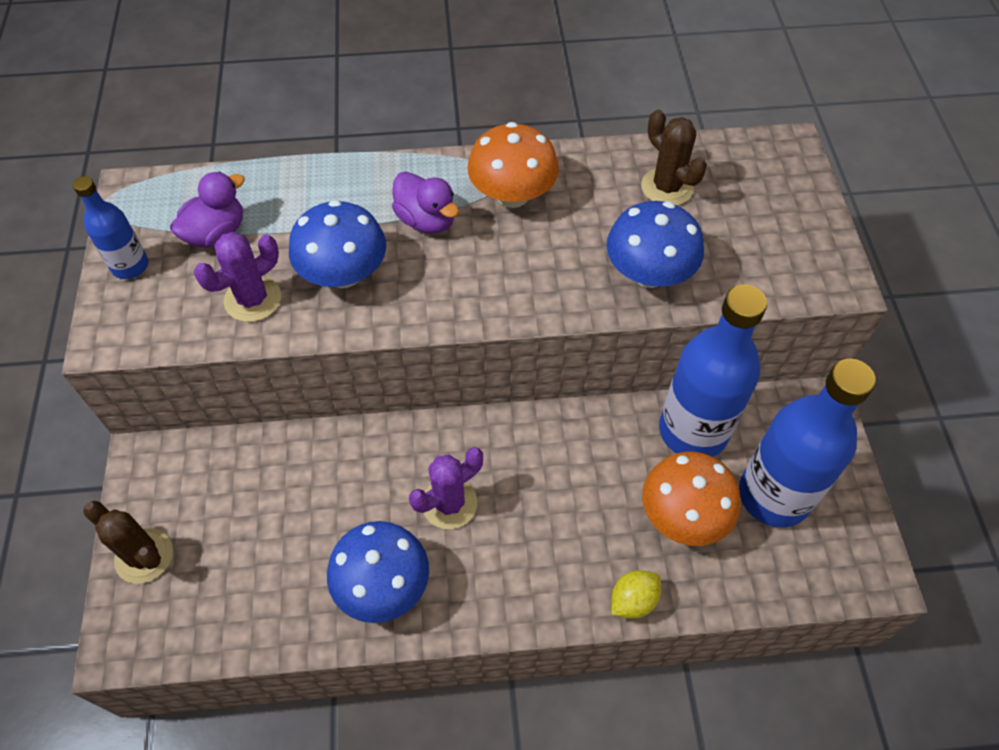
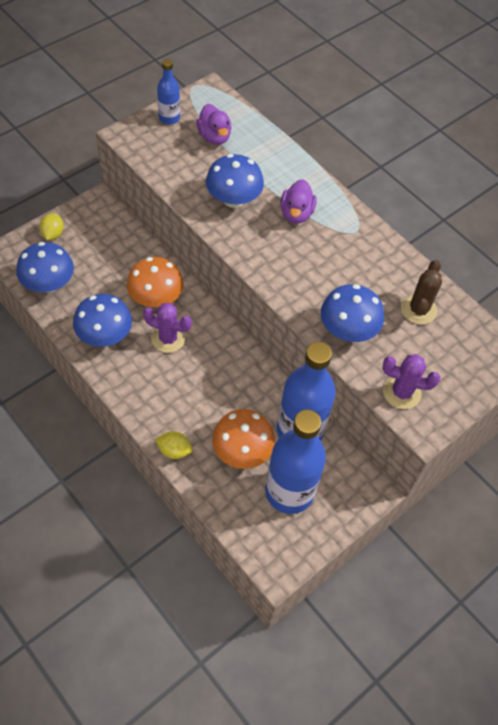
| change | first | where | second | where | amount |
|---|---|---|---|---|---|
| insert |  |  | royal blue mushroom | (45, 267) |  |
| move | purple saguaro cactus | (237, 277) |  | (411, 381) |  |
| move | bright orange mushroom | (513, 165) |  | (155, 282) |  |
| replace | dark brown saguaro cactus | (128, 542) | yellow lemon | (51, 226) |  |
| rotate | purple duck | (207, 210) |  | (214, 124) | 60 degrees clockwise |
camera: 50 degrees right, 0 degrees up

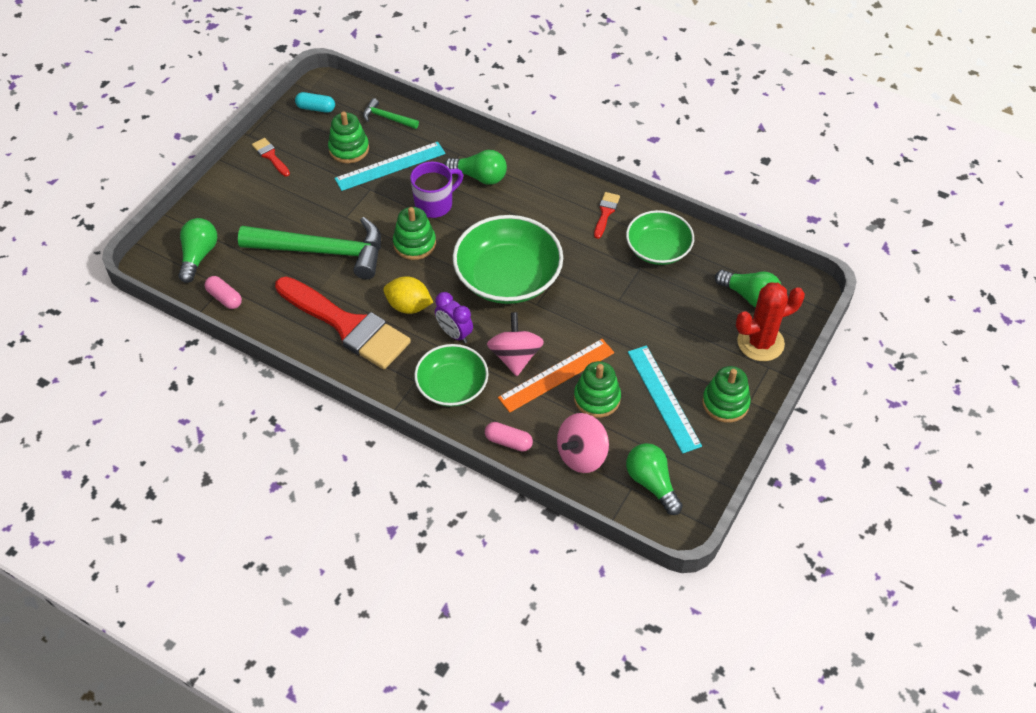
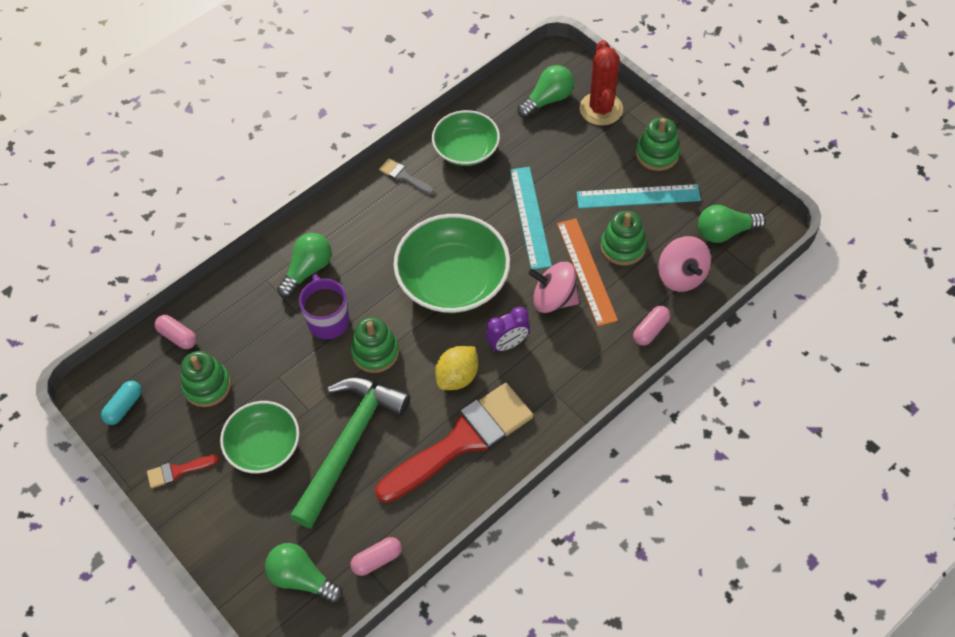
| change | first | where | second | where | amount |
|---|---|---|---|---|---|
| move | aqua ruler | (390, 166) |  | (531, 218) |  |
| move | emerald deep dish | (451, 375) |  | (260, 437) |  |
| replace | emerald hammer | (391, 113) | pink pill shape | (175, 332) |  |
| recolor | red paint brush | (607, 215) | gray paint brush | (406, 177) |  |
camera: 70 degrees left, 5 degrees up

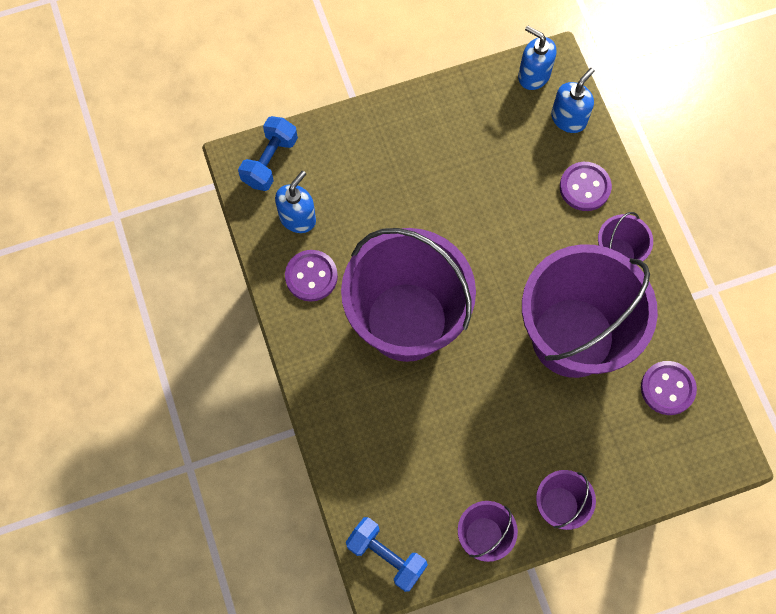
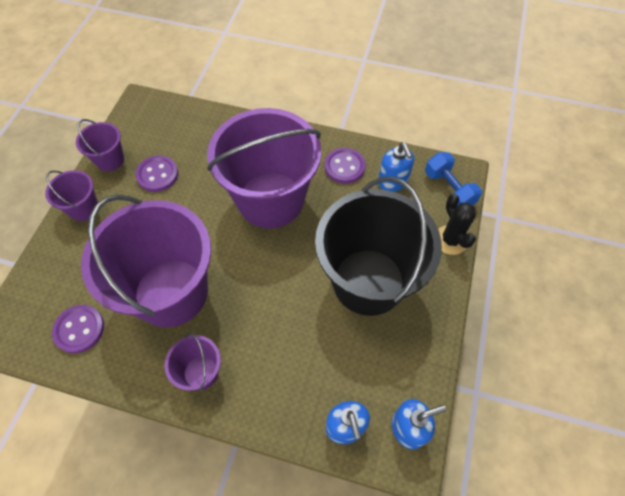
| change | first | where | second | where | amount |
|---|---|---|---|---|---|
| delete | royal blue free weight | (387, 554) |  |  |  |
| insert |  |  | black bucket | (378, 246) |  |
| insert |  |  | black saguaro cactus | (457, 224) |  |
| move | purple button | (586, 186) |  | (156, 173) |  |
camera: 125 degrees right, 10 degrees down

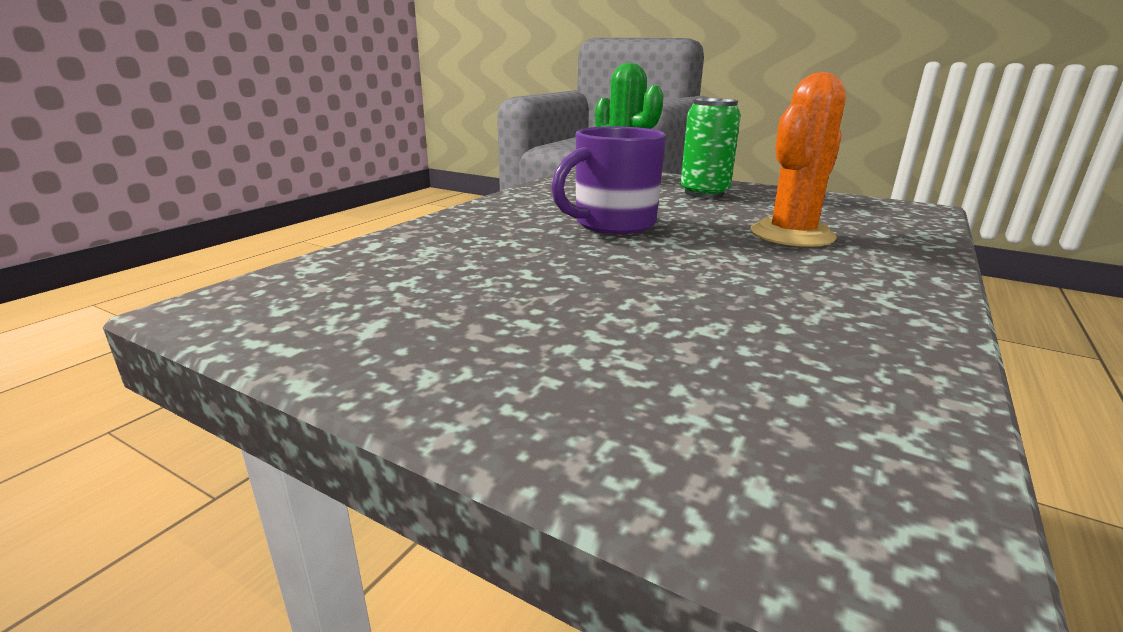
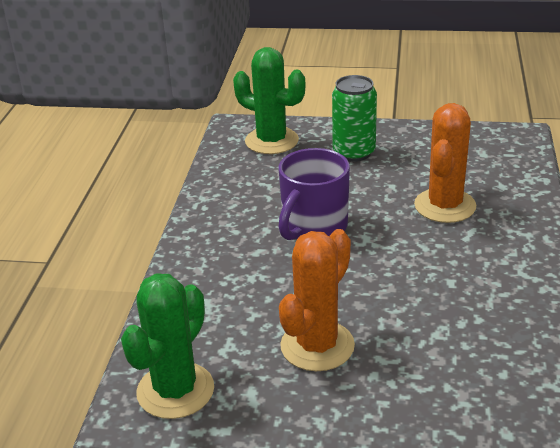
| change | first | where | second | where | amount |
|---|---|---|---|---|---|
| insert |  |  | emerald saguaro cactus | (167, 346) |  |
| insert |  |  | bright orange saguaro cactus | (317, 300) |  |
camera: 20 degrees left, 10 degrees up

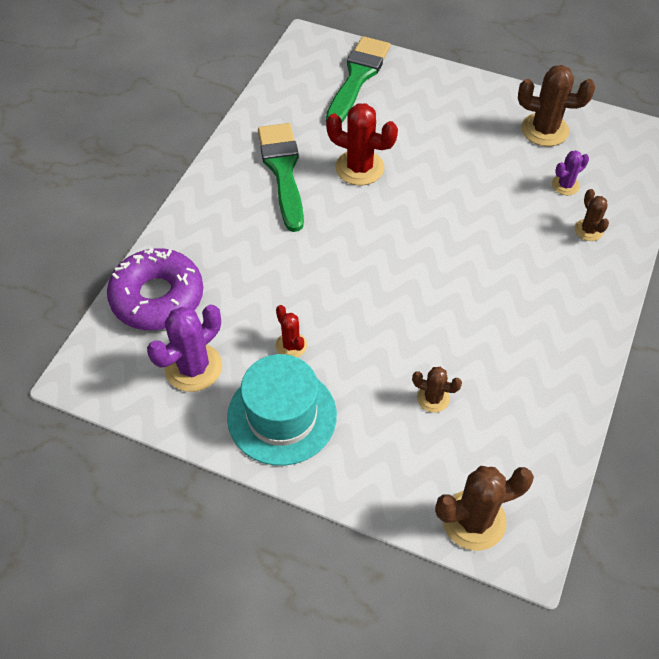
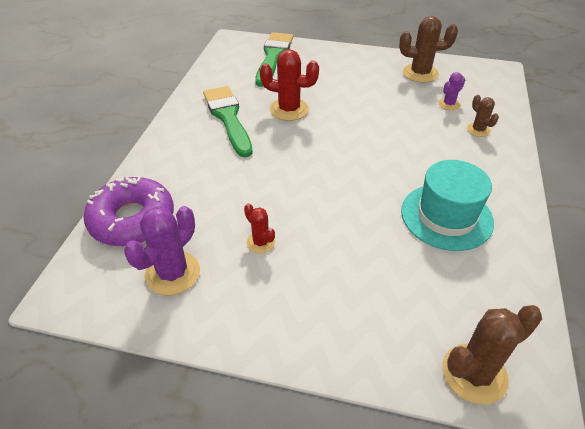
| change | first | where | second | where | amount |
|---|---|---|---|---|---|
| delete | dark brown saguaro cactus | (437, 390) |  |  |  |
| move | aqua hat | (282, 410) |  | (447, 205) |  |
camera: 10 degrees left, 10 degrees down

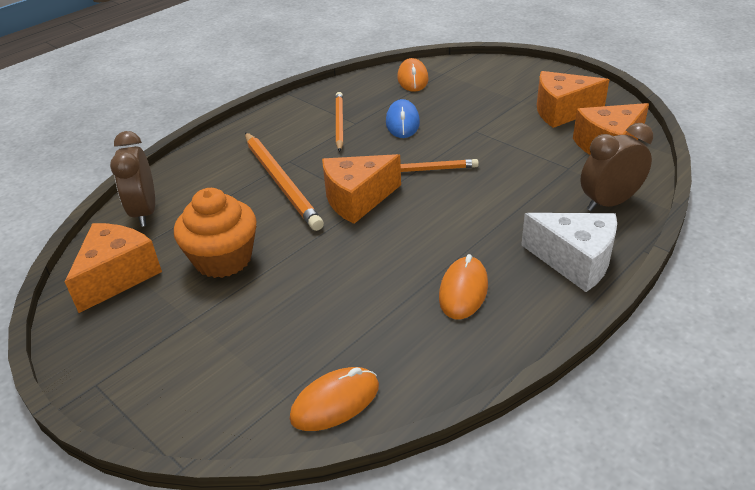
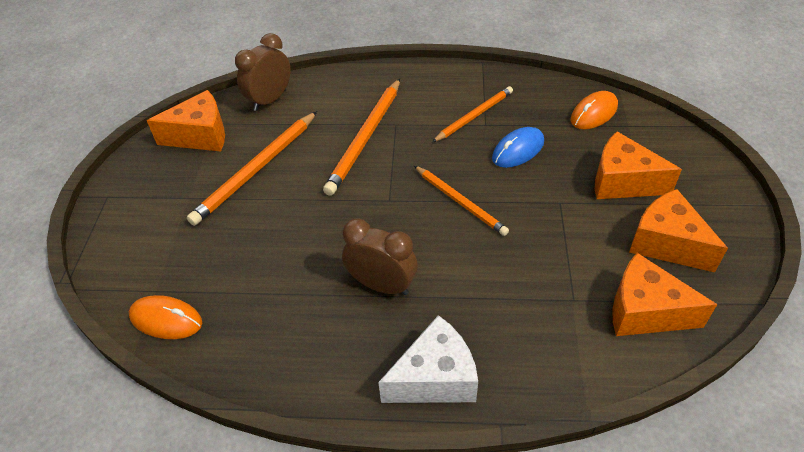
| change | first | where | second | where | amount |
|---|---|---|---|---|---|
| delete | bright orange PC mouse | (463, 286) |  |  |  |
| move | bright orange cheese | (361, 189) |  | (638, 165) |  |
| move | dark brown bedside clock | (616, 167) |  | (380, 256) |  |
| replace | bright orange muffin | (215, 233) | bright orange wooden pencil | (252, 168) |  |
| rotate | snow-white cheese | (569, 252) |  | (428, 359) | 105 degrees counterclockwise |
camera: 50 degrees right, 10 degrees up

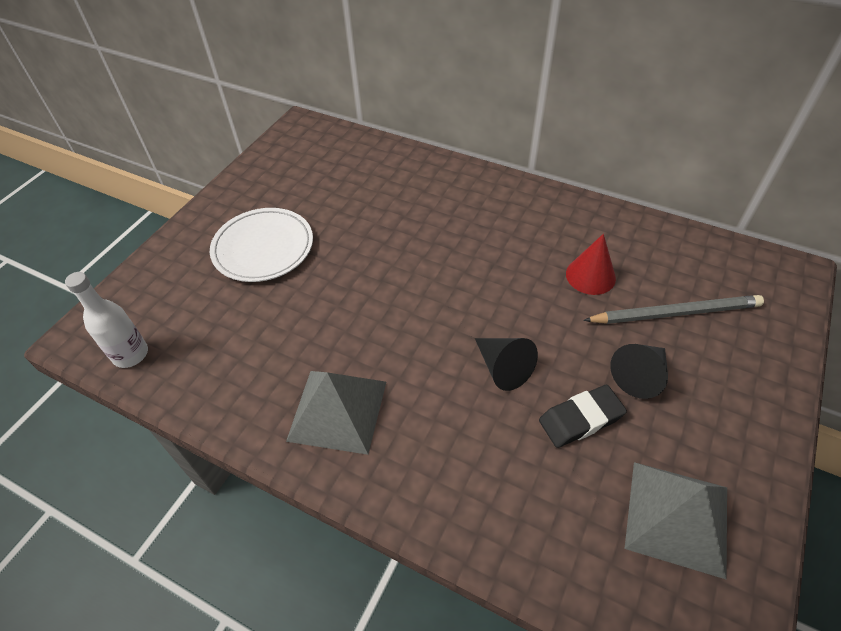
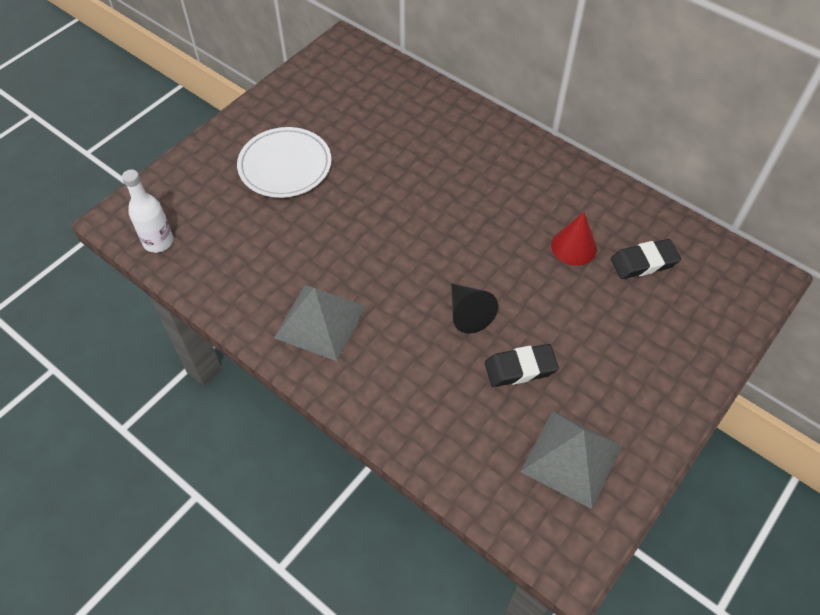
| change | first | where | second | where | amount |
|---|---|---|---|---|---|
| delete | gray wooden pencil | (673, 309) |  |  |  |
| delete | black cone | (639, 371) |  |  |  |
| insert |  |  | black gum eraser | (646, 259) |  |
camera: 10 degrees right, 5 degrees up

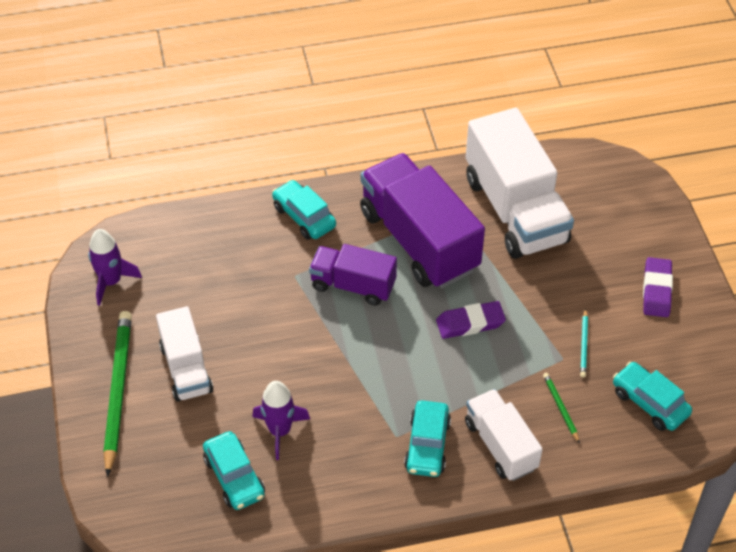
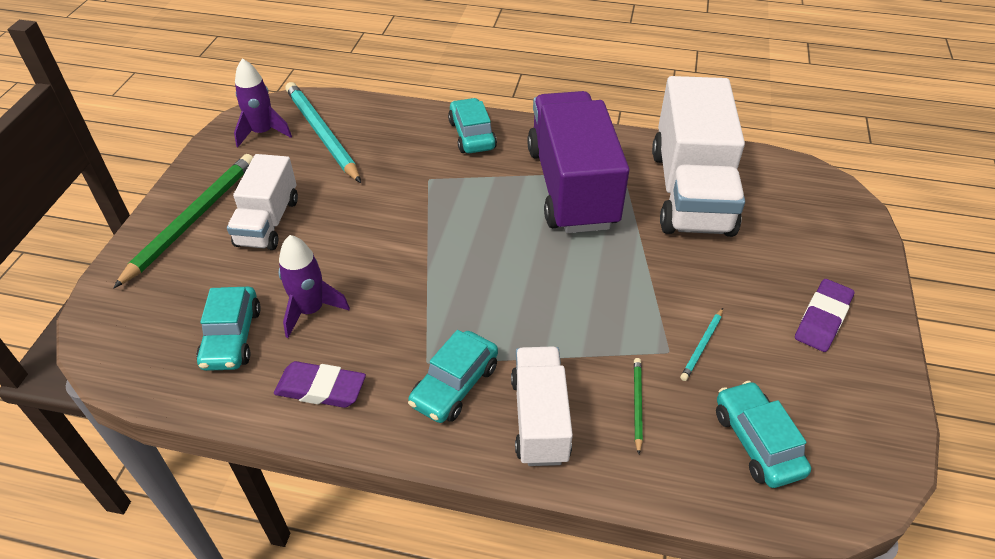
| change | first | where | second | where | amount |
|---|---|---|---|---|---|
| delete | purple lorry | (353, 275) |  |  |  |
| insert |  |  | aqua wooden pencil | (323, 132) |  |
| move | purple gum eraser | (471, 320) |  | (320, 384) |  |
camera: 25 degrees right, 5 degrees down

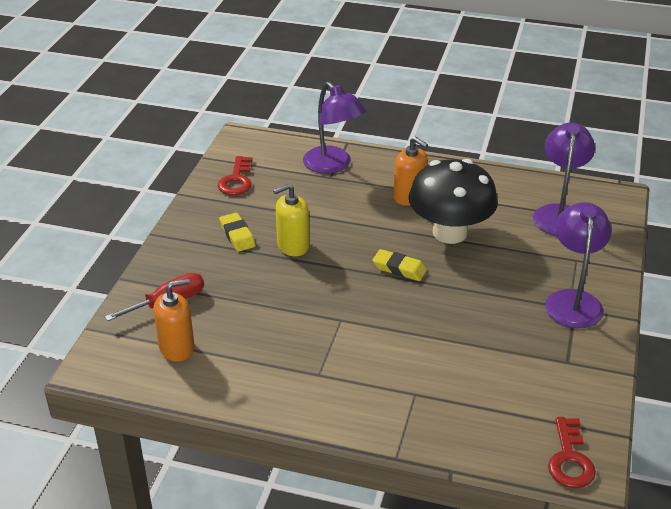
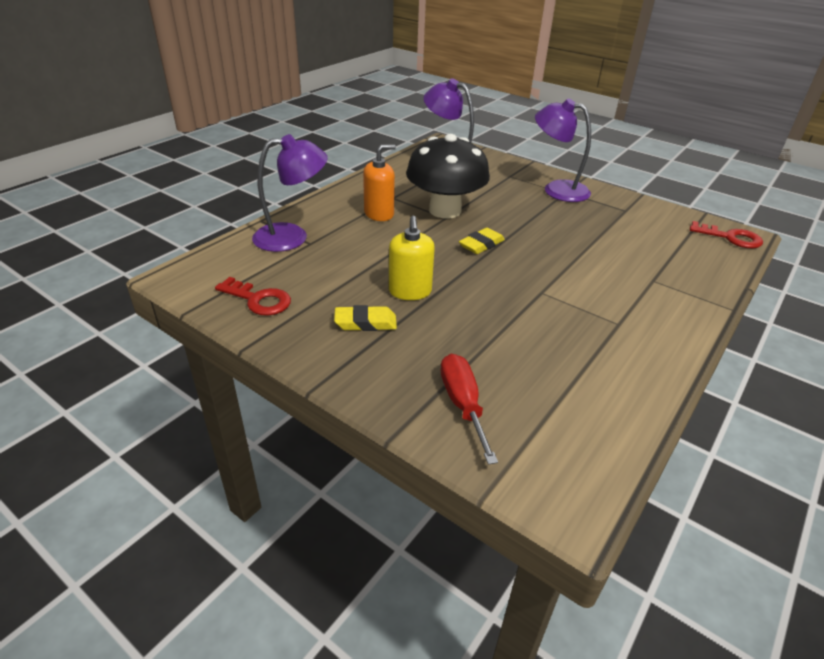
| change | first | where | second | where | amount |
|---|---|---|---|---|---|
| delete | bright orange soap dispenser | (174, 320) |  |  |  |
camera: 70 degrees left, 0 degrees up

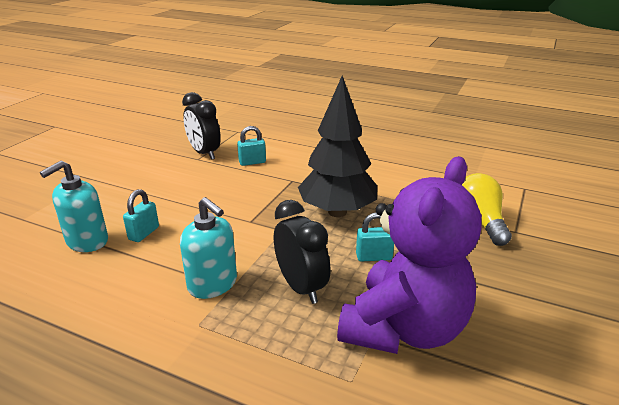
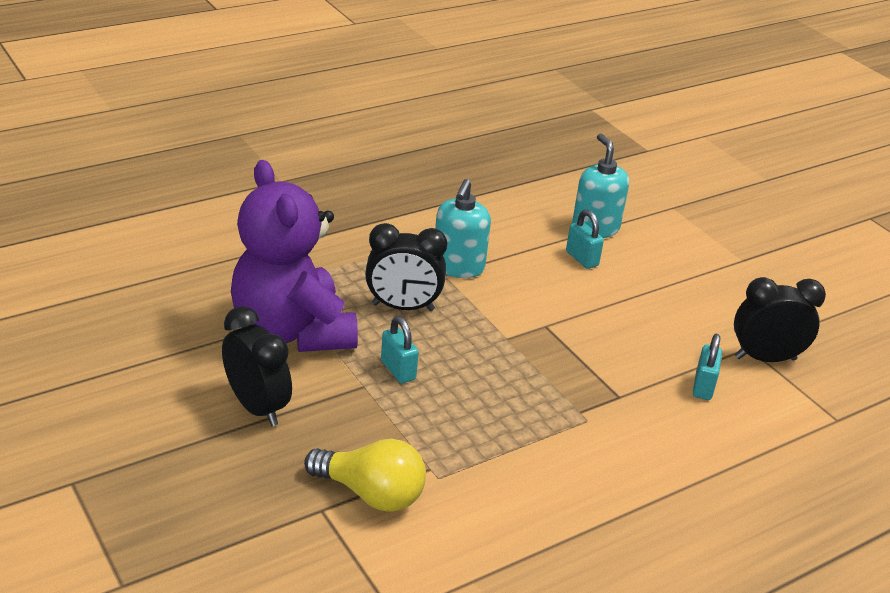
| change | first | where | second | where | amount |
|---|---|---|---|---|---|
| delete | black fir tree | (337, 146) |  |  |  |
| insert |  |  | black bedside clock | (257, 366) |  |
| rotate | aqua soap dispenser | (208, 248) |  | (463, 228) | 60 degrees counterclockwise |
| rotate | aqua padlock | (375, 237) |  | (400, 350) | 60 degrees counterclockwise |
camera: 120 degrees right, 5 degrees up

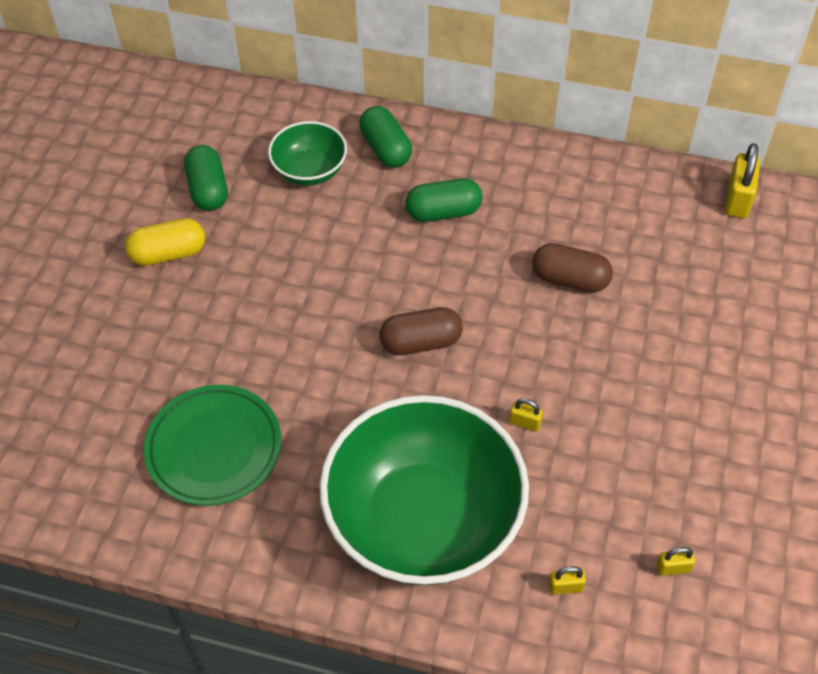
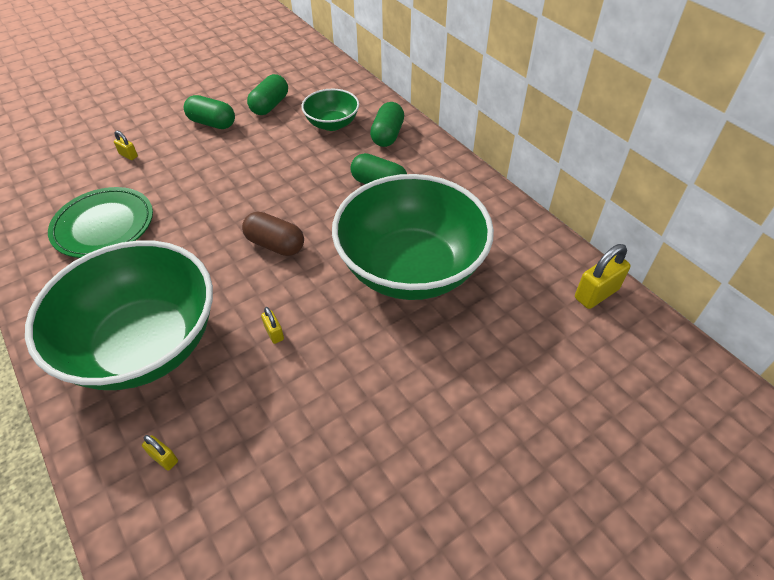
| change | first | where | second | where | amount |
|---|---|---|---|---|---|
| move | yellow padlock | (675, 561) |  | (126, 145) |  |
| replace | dark brown pill shape | (572, 268) | emerald deep dish | (413, 237) |  |
| recolor | yellow pill shape | (165, 242) | emerald pill shape | (209, 112) |  |
camera: 40 degrees right, 5 degrees down

